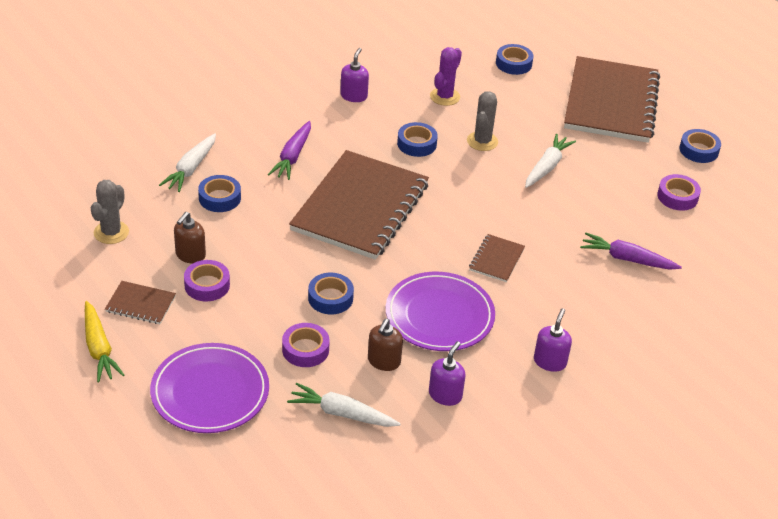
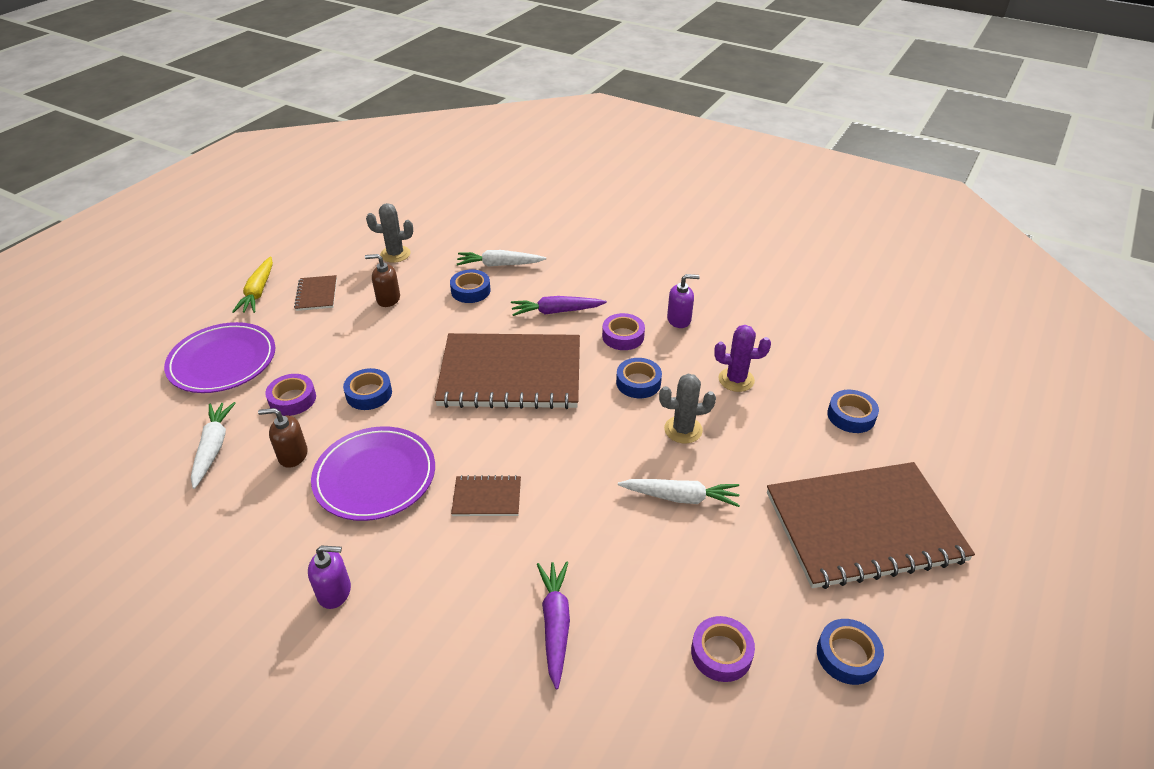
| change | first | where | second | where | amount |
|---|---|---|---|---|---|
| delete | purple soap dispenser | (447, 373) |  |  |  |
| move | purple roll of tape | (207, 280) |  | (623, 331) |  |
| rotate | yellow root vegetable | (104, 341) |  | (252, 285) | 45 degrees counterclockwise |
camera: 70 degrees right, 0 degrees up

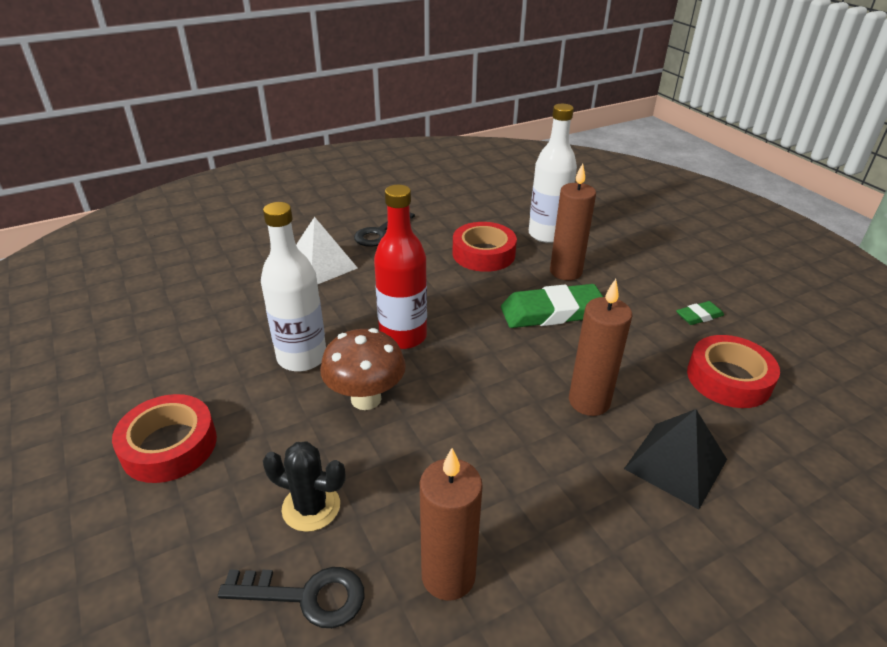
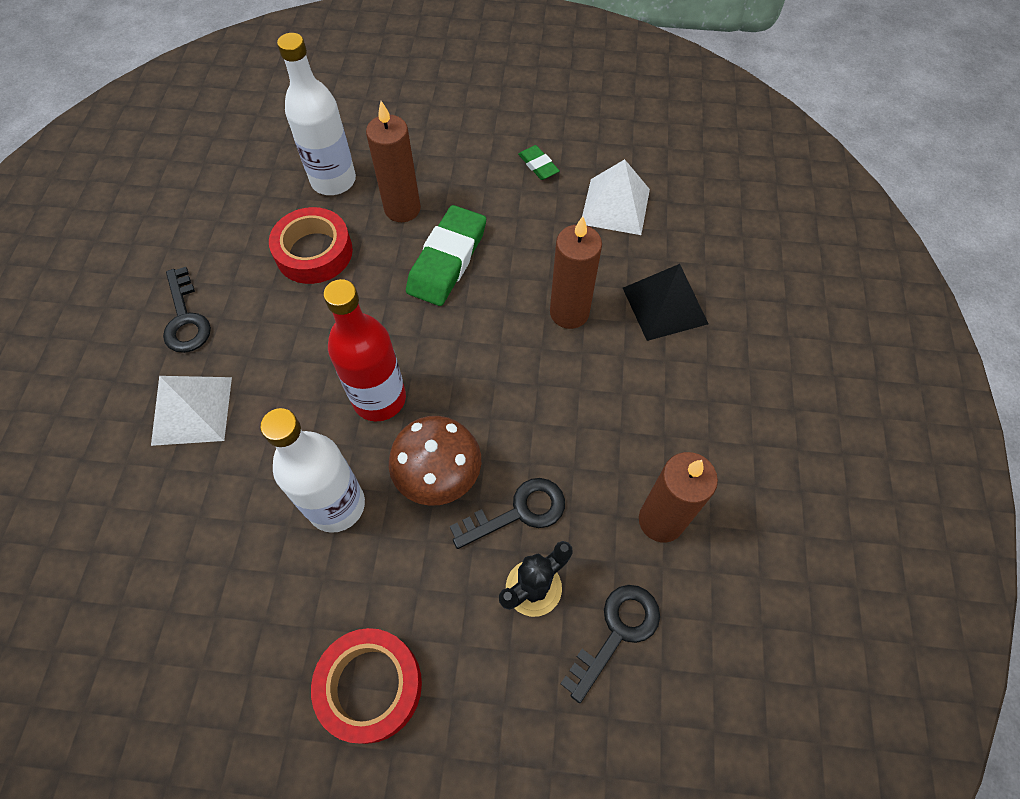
| change | first | where | second | where | amount |
|---|---|---|---|---|---|
| insert |  |  | black door key | (507, 513) |  |
| replace | red roll of tape | (733, 371) | snow-white solid pyramid | (616, 197) |  |
| rotate | emerald gum eraser | (700, 313) |  | (539, 162) | 45 degrees counterclockwise |
camera: 55 degrees left, 25 degrees up

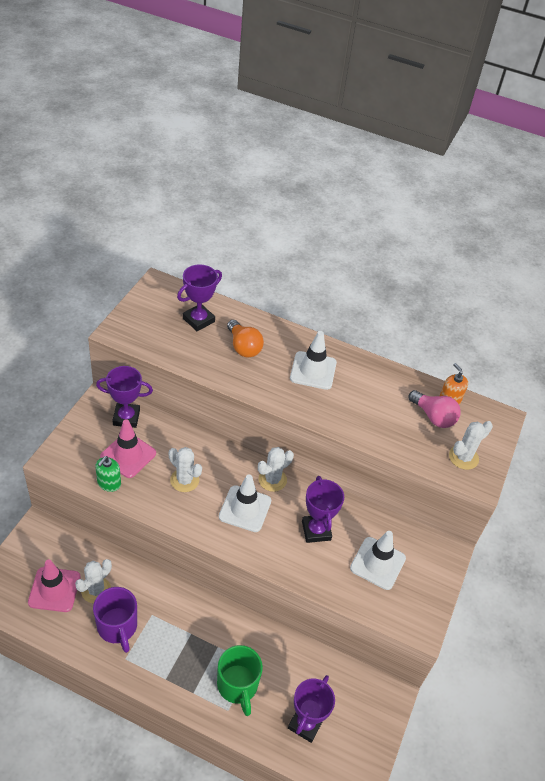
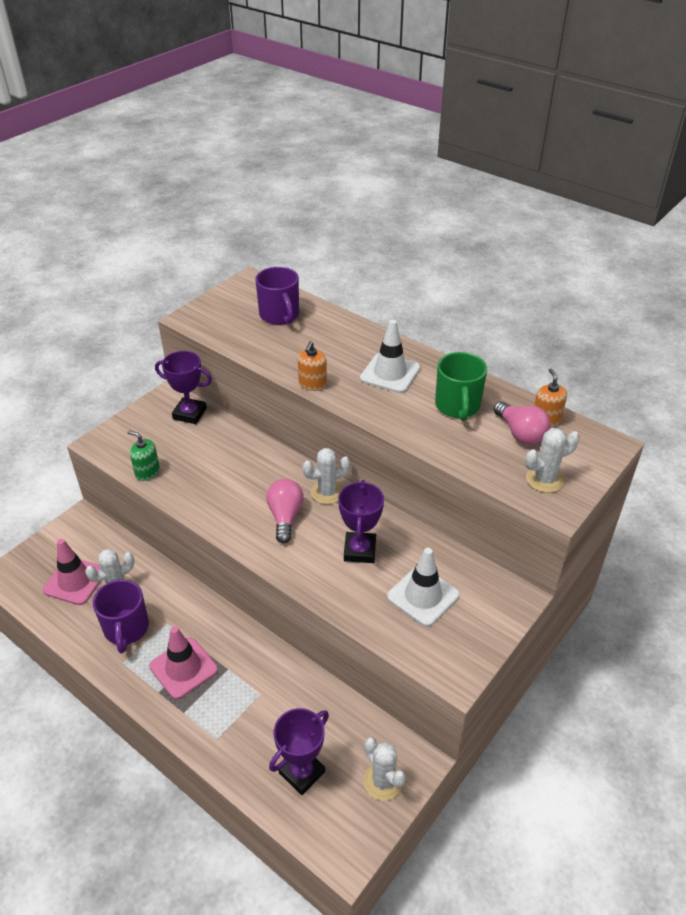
| change | first | where | second | where | amount |
|---|---|---|---|---|---|
| delete | bright orange bulb | (245, 339) |  |  |  |
| insert |  |  | bright orange soap dispenser | (312, 366) |  |
| move | pink safety cone | (128, 448) |  | (183, 662) |  |
| move | snow-white saguaro cactus | (185, 469) |  | (384, 769) |  |
| move | emerald coffee mug | (240, 680) |  | (461, 386) |  |
| replace | purple prize cup | (199, 297) | purple coffee mug | (277, 296) |  |
| replace | snow-white safety cone | (245, 503) | pink bulb | (285, 511) |  |
| rotate | emerald soap dispenser | (108, 474) |  | (144, 455) | 75 degrees clockwise |
camera: 20 degrees right, 5 degrees down

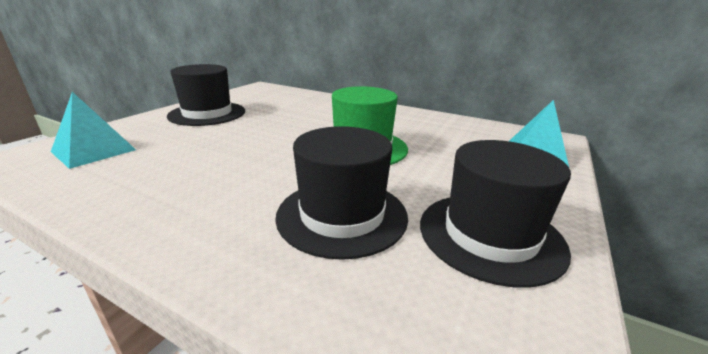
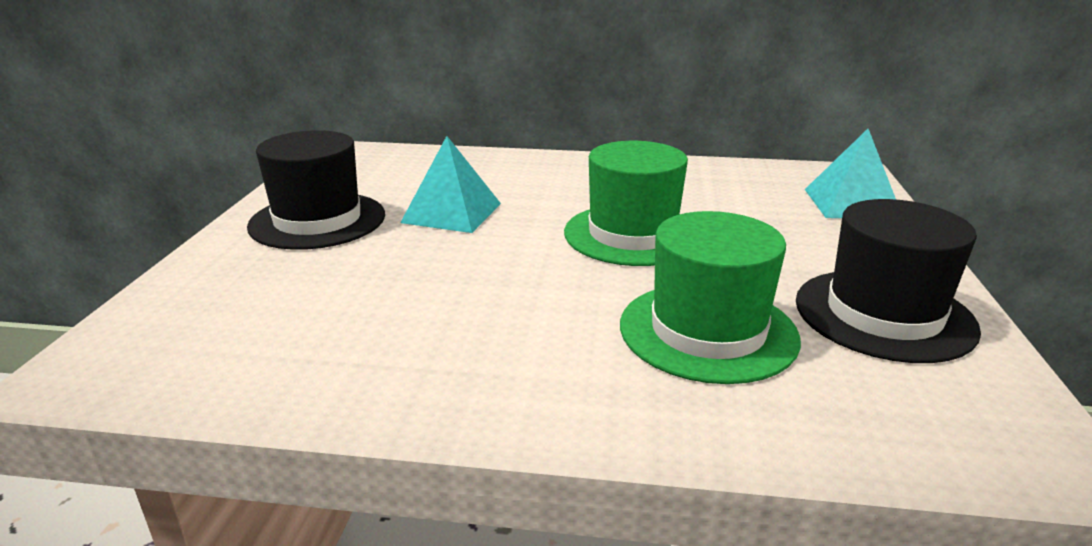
| change | first | where | second | where | amount |
|---|---|---|---|---|---|
| move | aqua solid pyramid | (93, 130) |  | (450, 184) |  |
| recolor | black hat | (341, 193) | emerald hat | (710, 297) |  |
camera: 20 degrees left, 0 degrees up

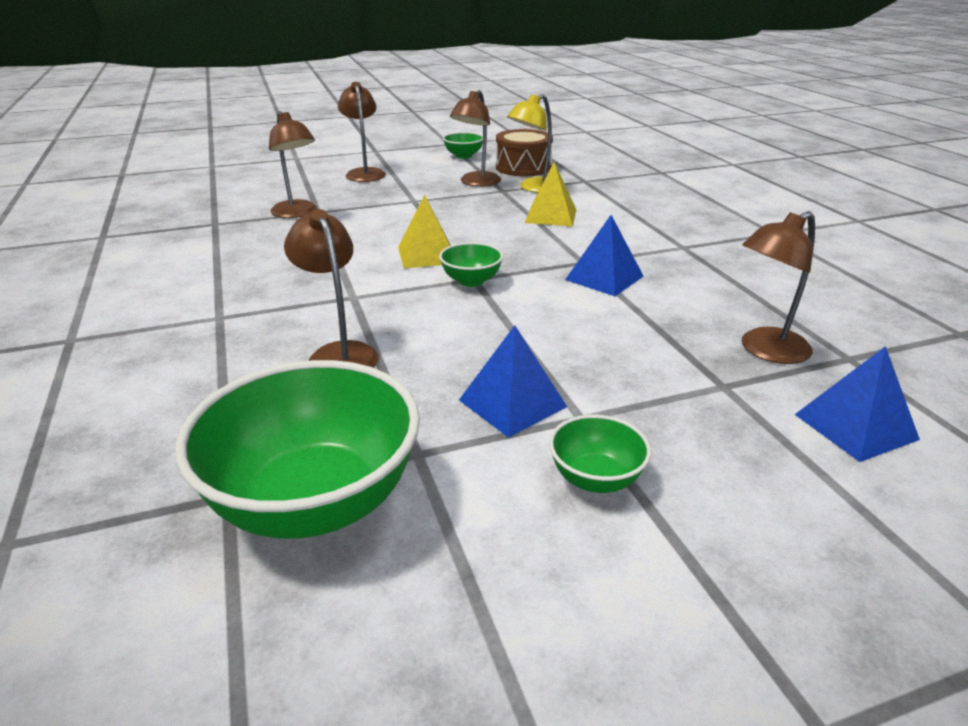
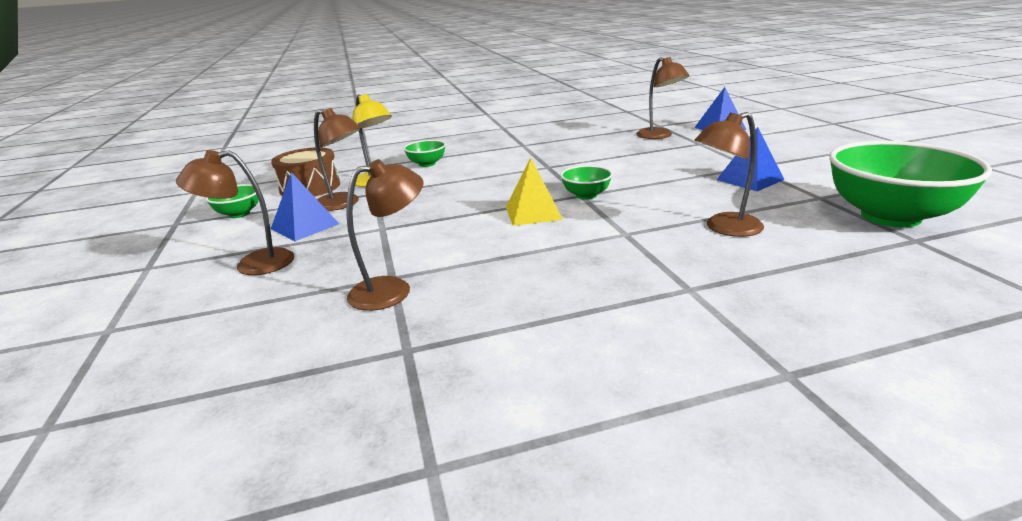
| change | first | where | second | where | amount |
|---|---|---|---|---|---|
| delete | yellow solid pyramid | (550, 194) |  |  |  |
| move | emerald deep dish | (600, 454) |  | (424, 153) |  |
| move | royal blue solid pyramid | (604, 255) |  | (305, 206) |  |
camera: 85 degrees left, 5 degrees down

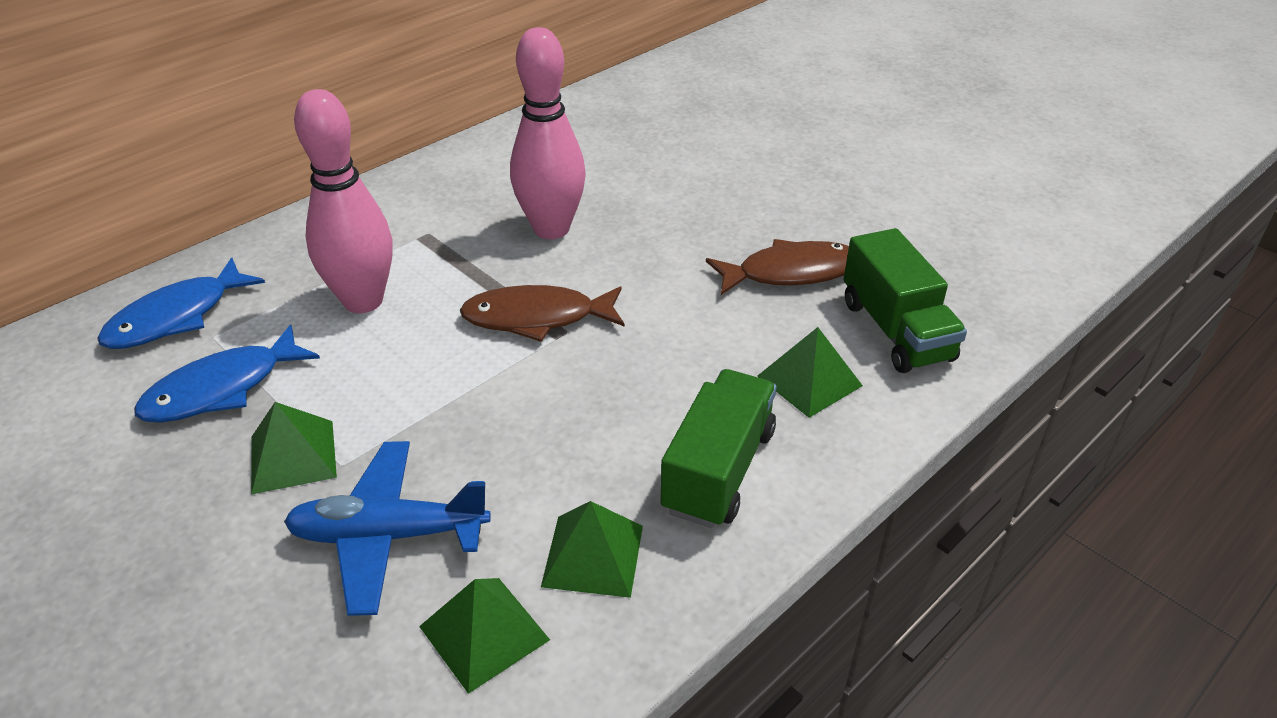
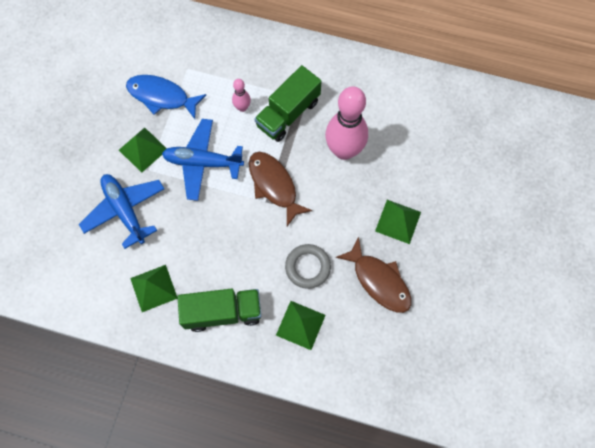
| change | first | where | second | where | amount |
|---|---|---|---|---|---|
| delete | royal blue toy fish | (181, 303) |  |  |  |
| insert |  |  | royal blue toy plane | (203, 160) |  |
| insert |  |  | gray hoop | (308, 266) |  |
| move | emerald solid pyramid | (484, 636) |  | (398, 222) |  |
| move | emerald lorry | (905, 300) |  | (288, 103) |  |
| resize | pink tenpin | (343, 201) |  | (241, 95) | x0.45 |
camera: 60 degrees right, 30 degrees up

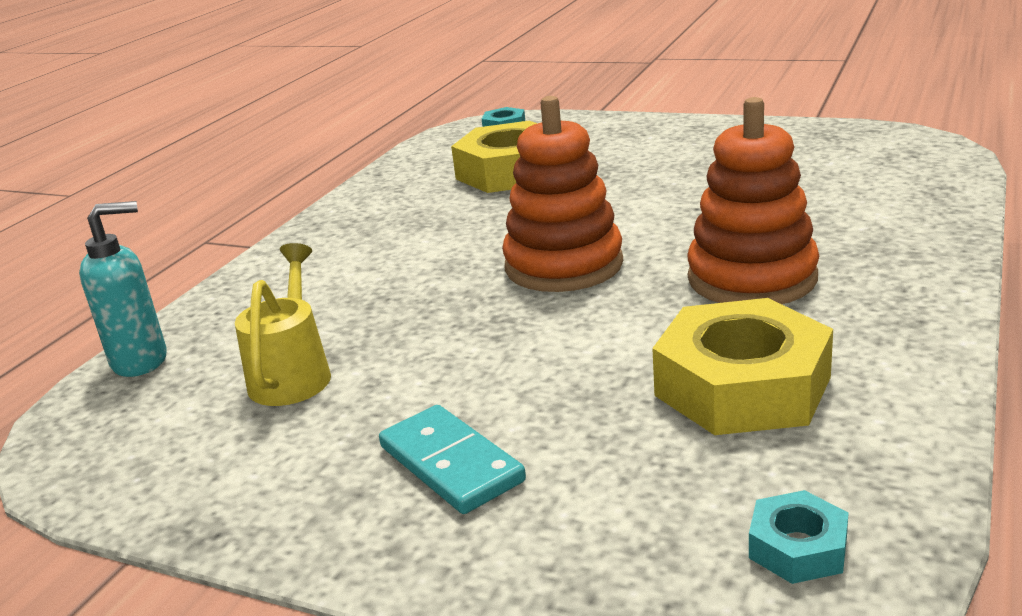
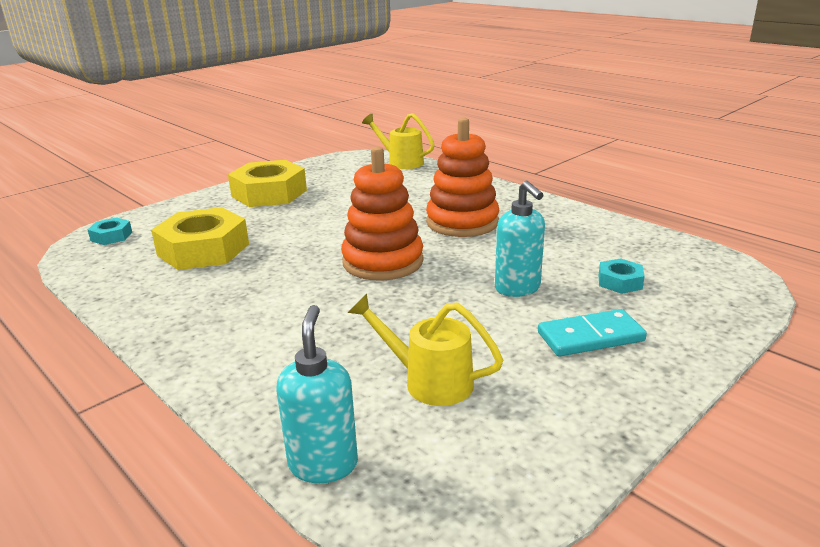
| change | first | where | second | where | amount |
|---|---|---|---|---|---|
| insert |  |  | yellow watering can | (398, 141) |  |
| insert |  |  | aqua soap dispenser | (520, 239) |  |
| move | yellow hex nut | (742, 366) |  | (267, 183) |  |
| move | aqua hex nut | (799, 537) |  | (622, 276) |  |
camera: 70 degrees left, 0 degrees up

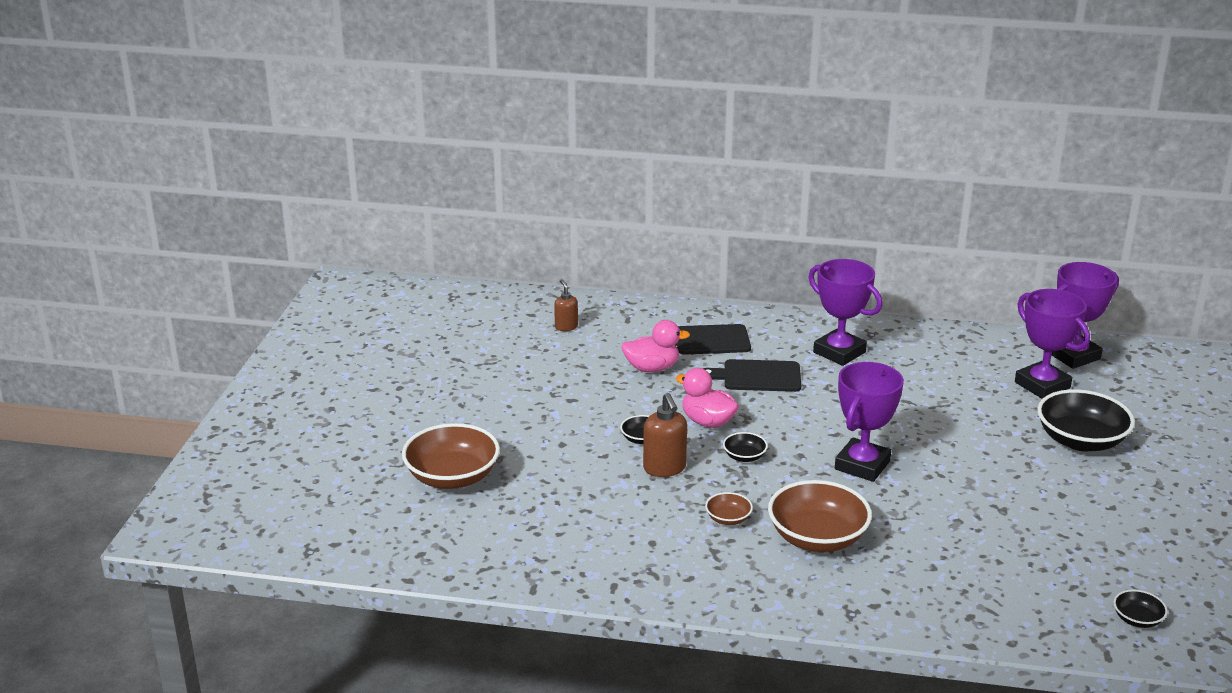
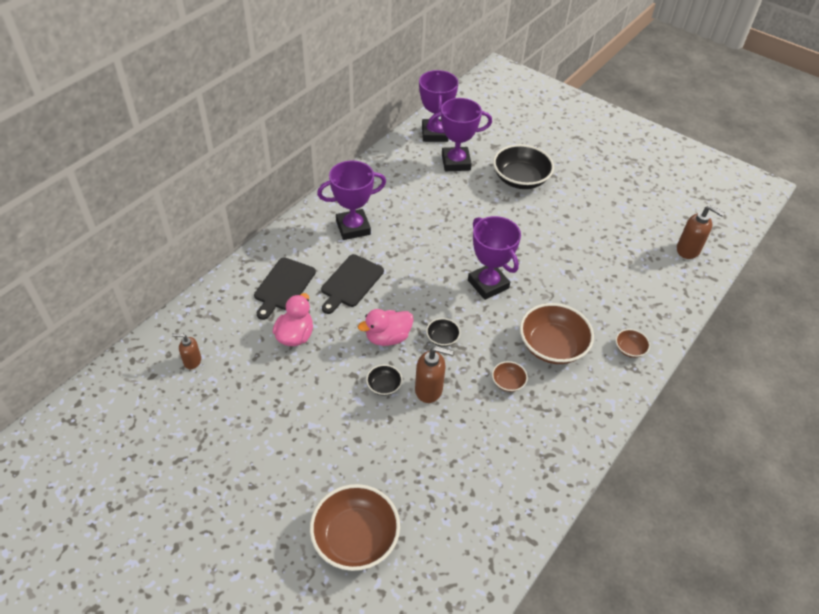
| change | first | where | second | where | amount |
|---|---|---|---|---|---|
| insert |  |  | dark brown deep dish | (633, 343) |  |
| replace | black deep dish | (1141, 609) | dark brown soap dispenser | (701, 232) |  |
camera: 65 degrees left, 20 degrees up

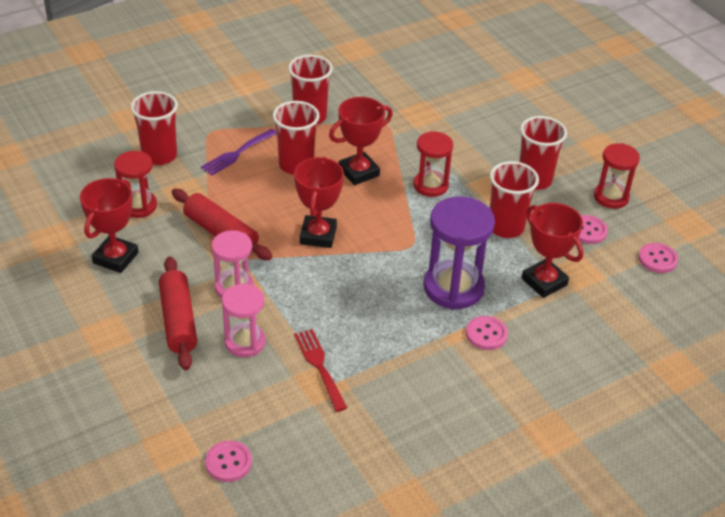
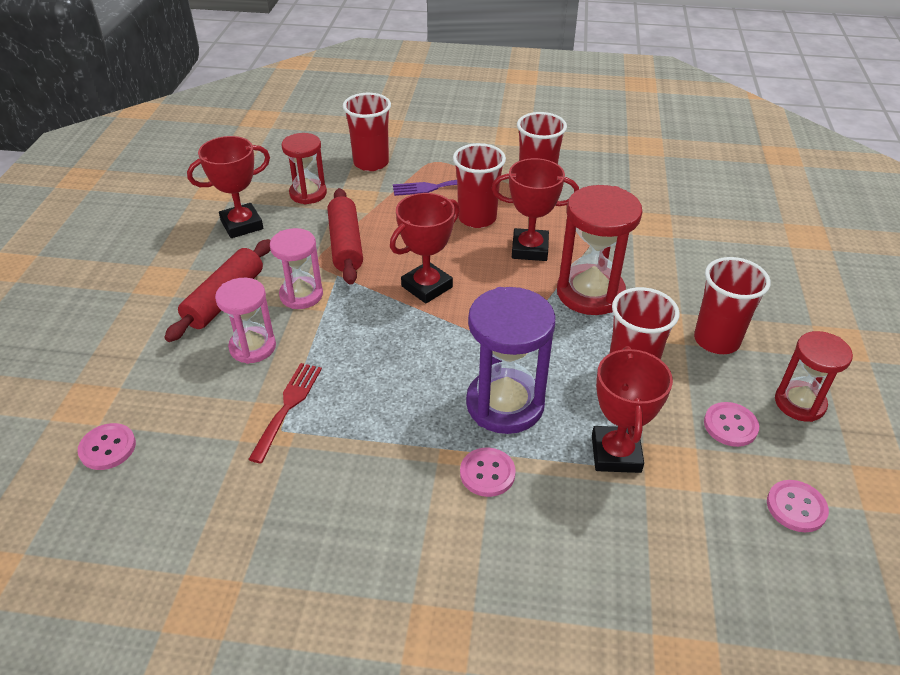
| change | first | where | second | where | amount |
|---|---|---|---|---|---|
| resize | red sand timer | (433, 164) |  | (599, 250) | x1.58 |
camera: 40 degrees right, 0 degrees up

